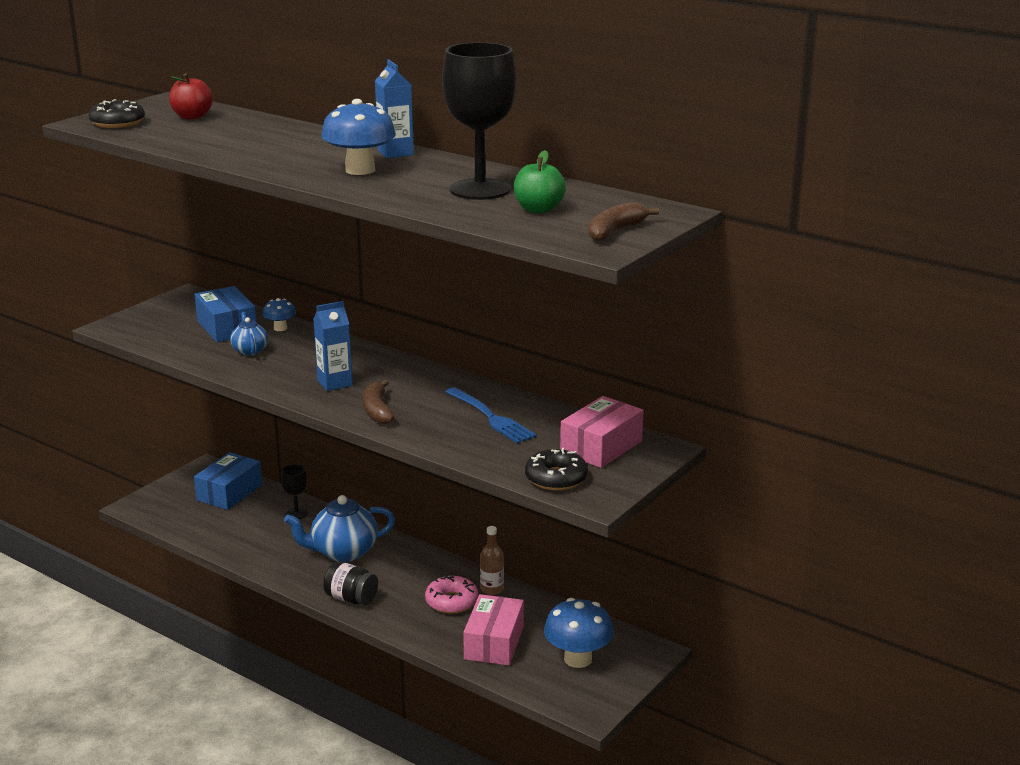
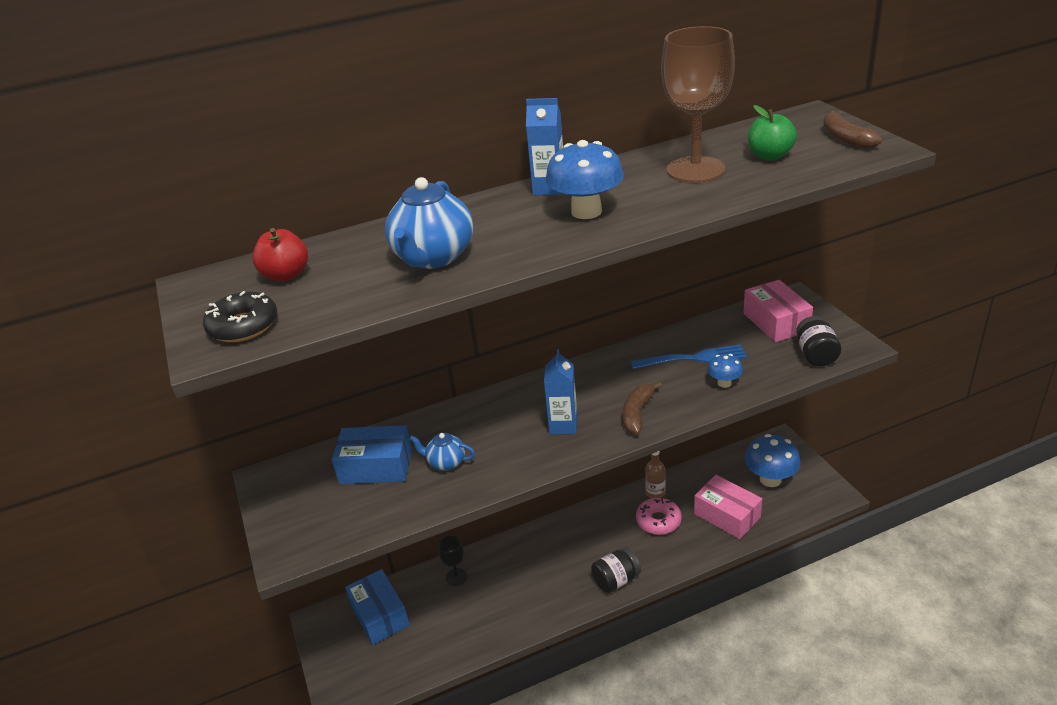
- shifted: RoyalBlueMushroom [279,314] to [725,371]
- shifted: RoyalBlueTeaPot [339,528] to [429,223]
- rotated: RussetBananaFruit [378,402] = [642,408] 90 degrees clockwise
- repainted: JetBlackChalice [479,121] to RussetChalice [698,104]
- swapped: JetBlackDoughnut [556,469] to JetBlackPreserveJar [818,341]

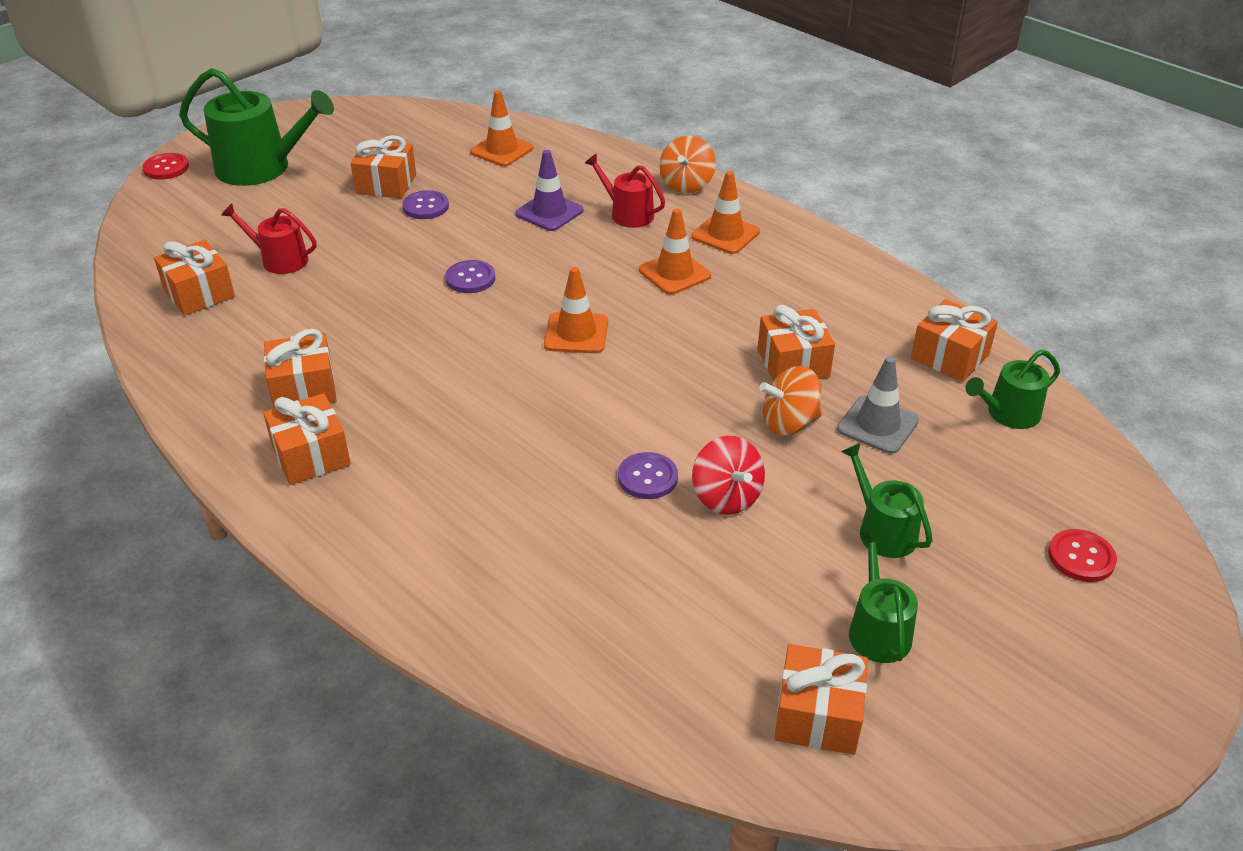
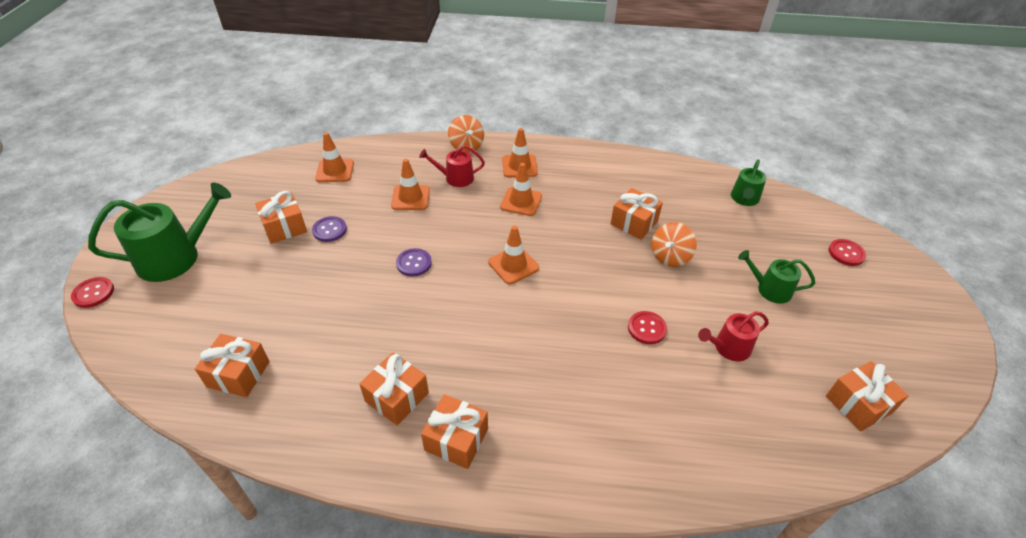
- shifted: CrimsonWateringPot [269,238] to [733,336]
- repainted: PurpleRoadCone [549,190] to BrightOrangeRoadCone [410,184]
- repainted: PurpleSewingButton [648,475] to CrimsonSewingButton [647,327]
- gone: CrimsonWhirligig [728,475]
- gone: GrayRoadCone [878,405]
- gone: GreenWateringPot [883,597]
- gone: BrightOrangeWrappedGift [954,340]

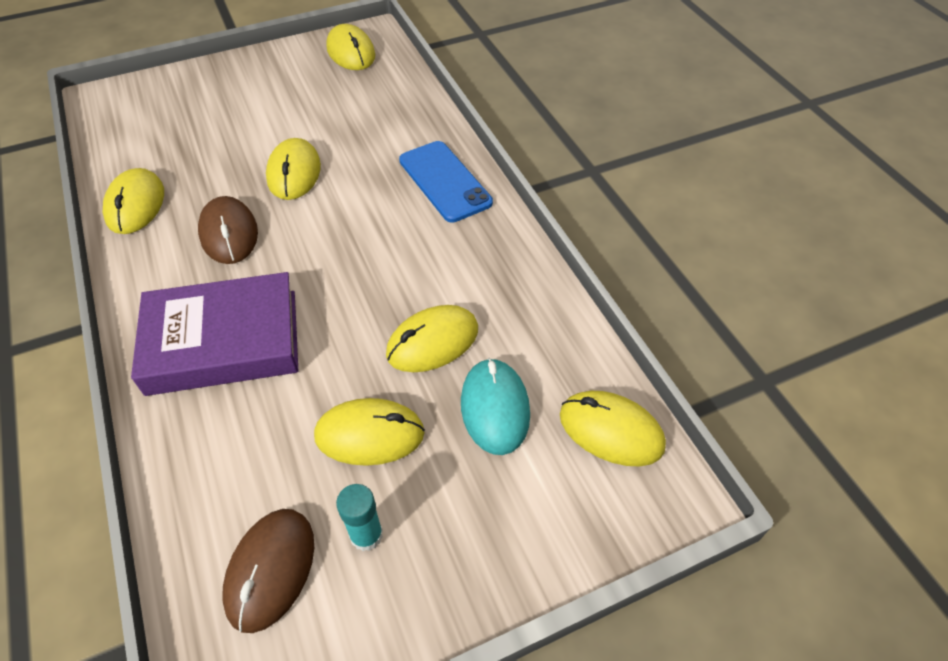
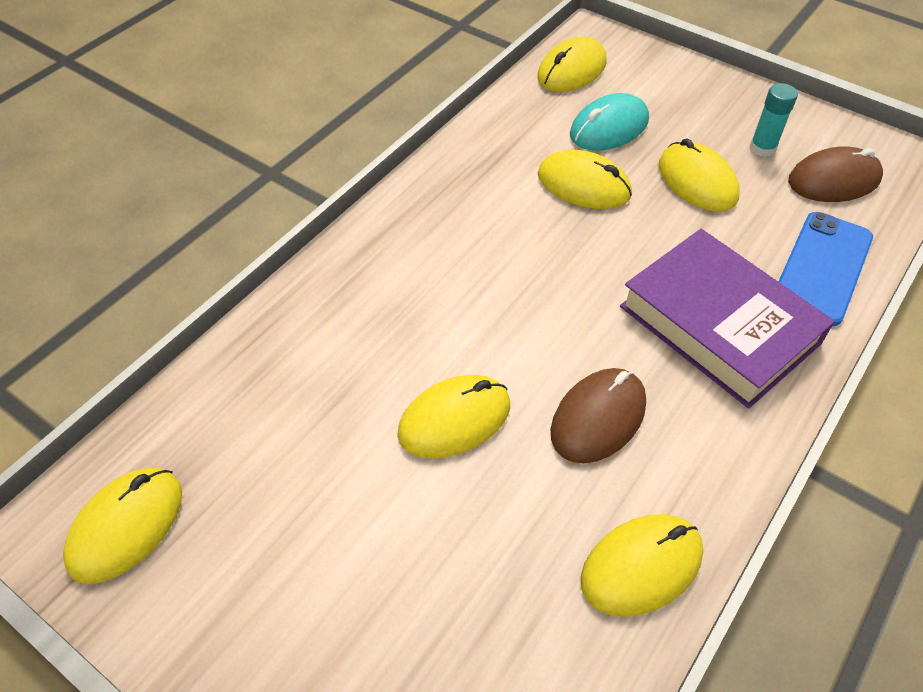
- shifted: RoyalBlueSmartphone [446,182] to [825,269]
- rotated: GoldenComputerMouse [613,429] = [572,64] 45 degrees clockwise

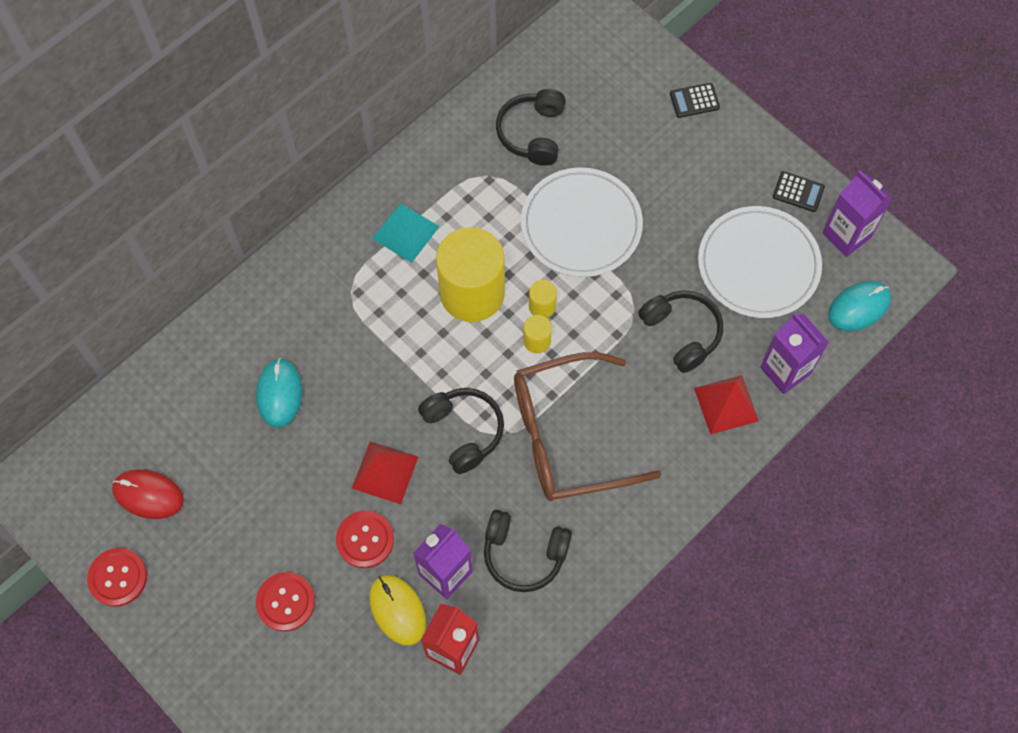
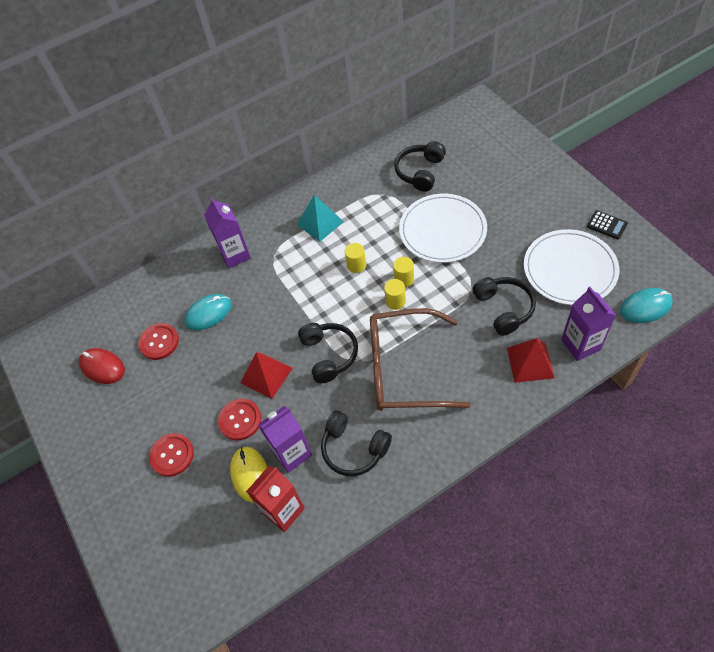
- shifted: CrimsonSewingButton [117,577] to [158,341]
- rotated: TealComputerMouse [279,393] = [208,312] 45 degrees clockwise
- scaled: GoldenCylinderShape [470,274] = [355,258] x0.42
- gone: JetBlackCalculator [695,100]
- shifted: PurpleMilkCarton [857,214] to [227,232]

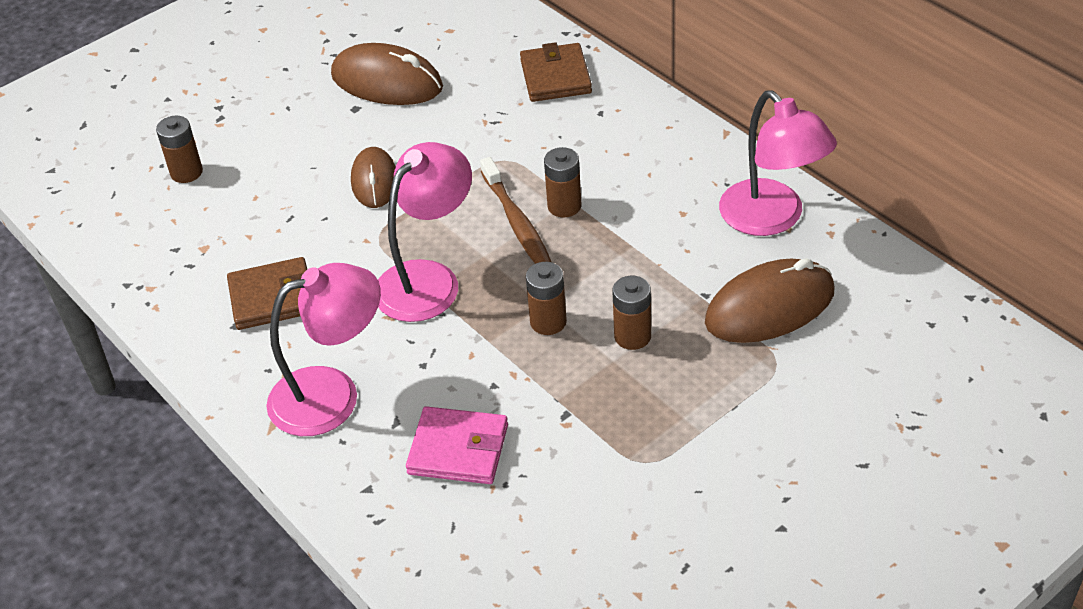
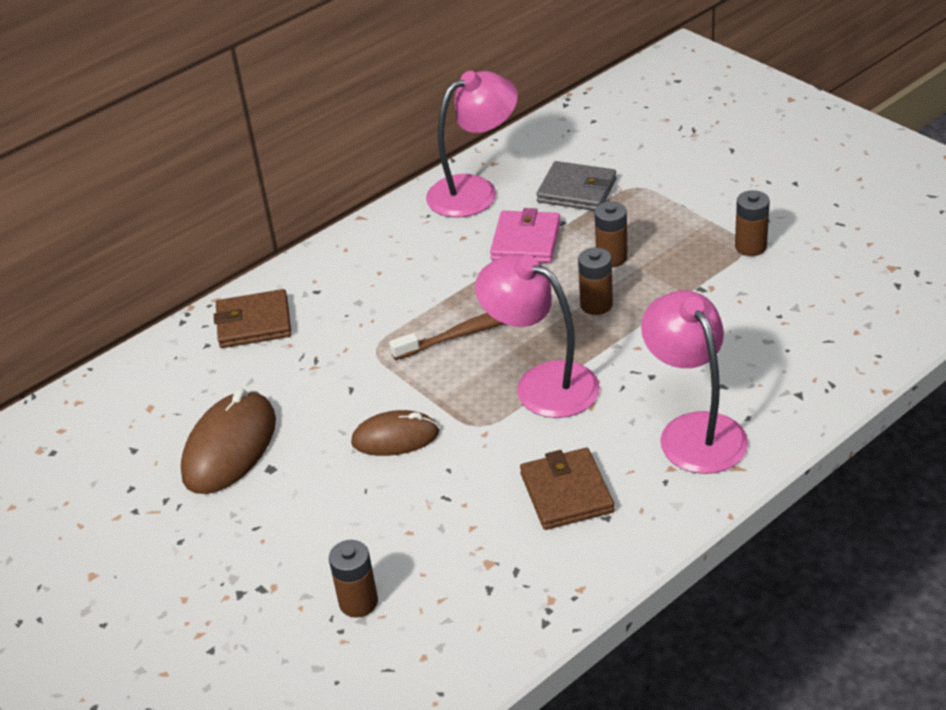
- shifted: PinkBillfold [457,445] to [525,235]
- shifted: RussetBattery [563,182] to [752,223]
- swapped: RussetComputerMouse [770,300] to GrayBillfold [576,186]

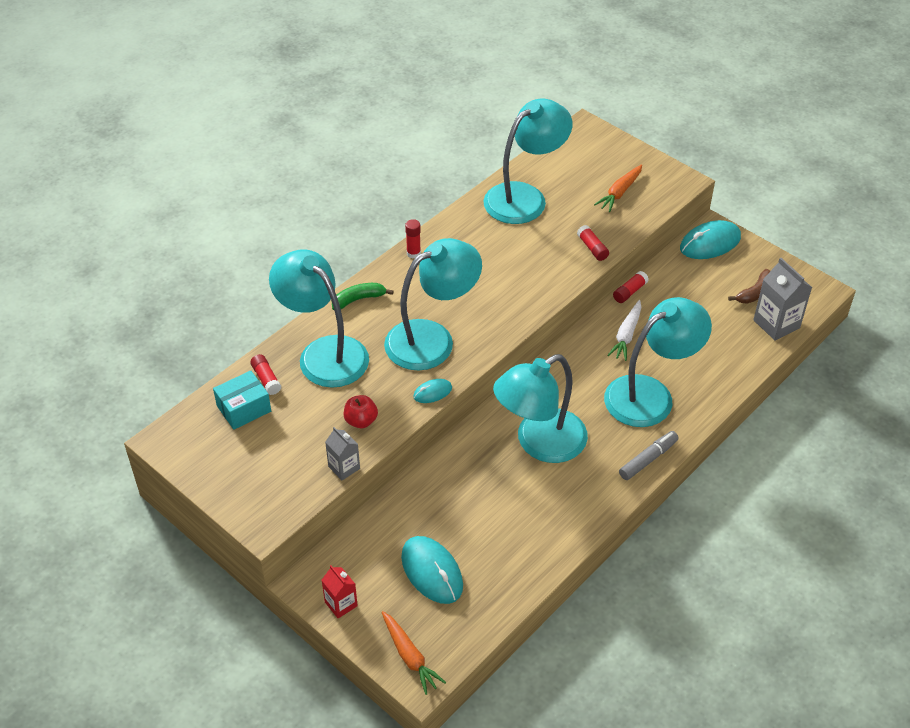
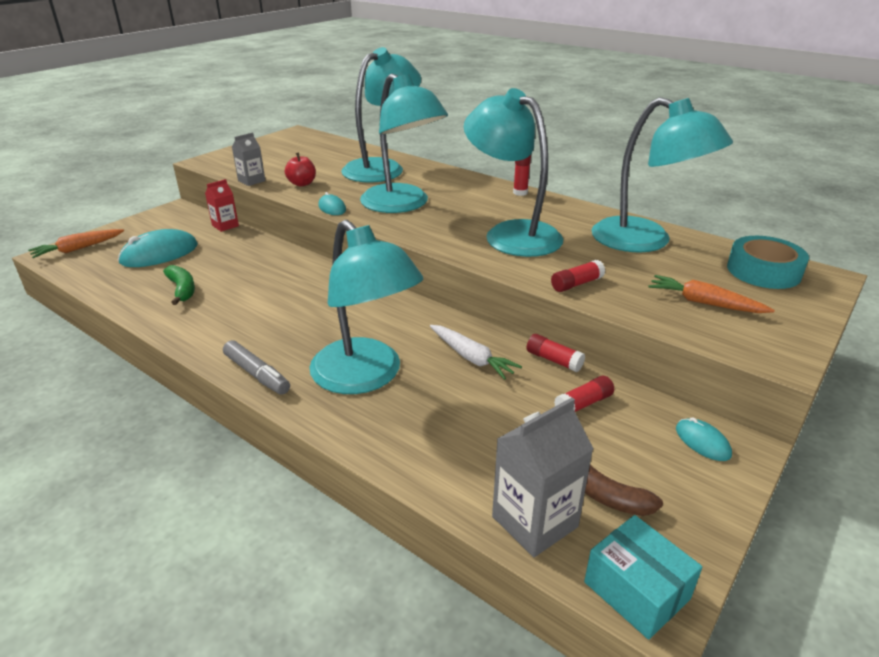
- shifted: TealBox [242,400] to [643,577]
- shifted: CrimsonGlue [265,374] to [584,394]
- shifted: CrimsonMilkCarton [340,591] to [222,205]
- shifted: GreenBananaFruit [363,296] to [179,285]
- shifted: TealReadingLamp [540,408] to [513,172]
- rotated: PureWhiteCarrot [624,330] = [476,352] 150 degrees counterclockwise
- scaled: TealComputerMouse [710,239] = [704,439] x0.52
- new: TealTape [768,262]

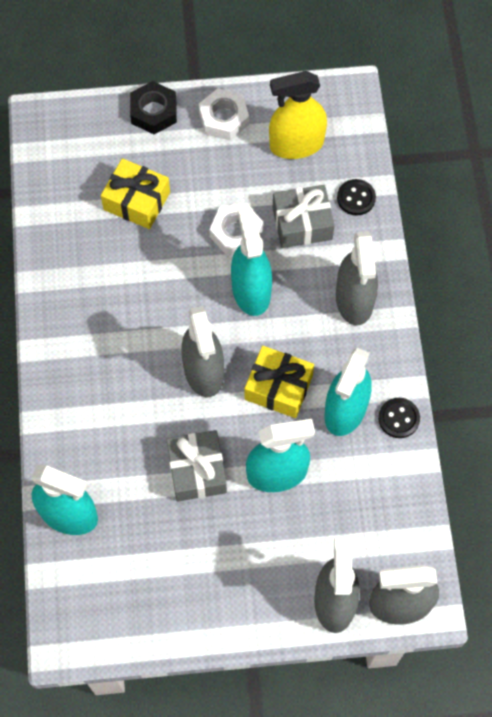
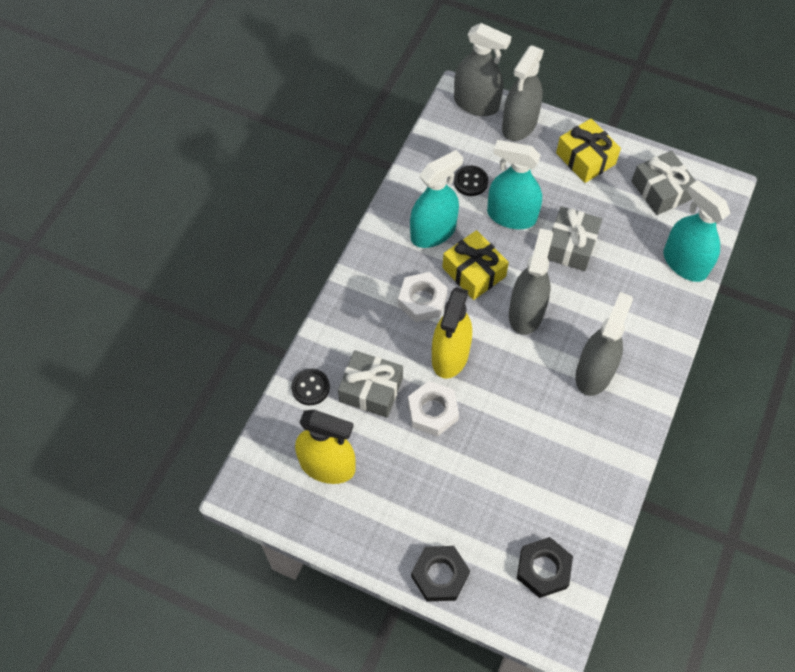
- shifted: GoldenWrappedGift [135,193] to [588,150]
- shifted: PureWhiteNut [224,114] to [422,297]
- repainted: TealSprayCleaner [251,261] to GoldenSprayCleaner [452,333]
- shifted: GraySprayCleaner [357,278] to [604,344]
- shifted: JetBlackSewingButton [399,418] to [471,181]
- new: JetBlackNut [545,567]
- new: GrayWrappedGift [663,183]

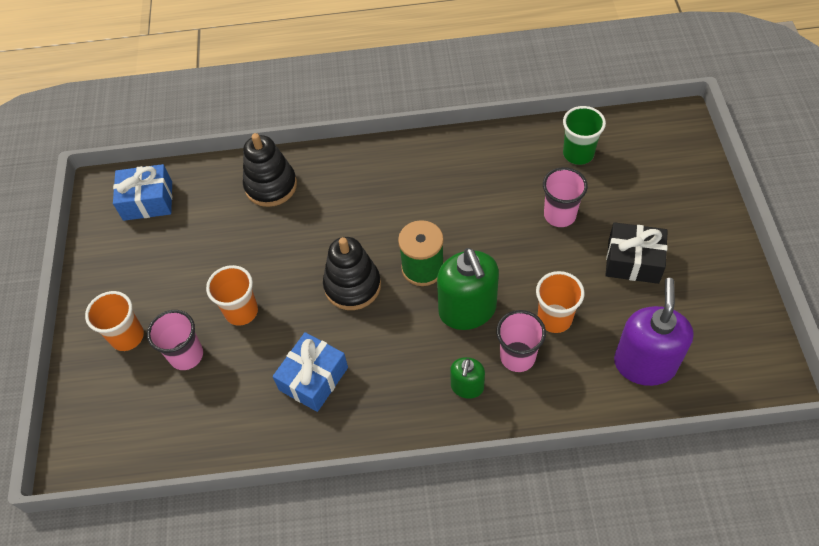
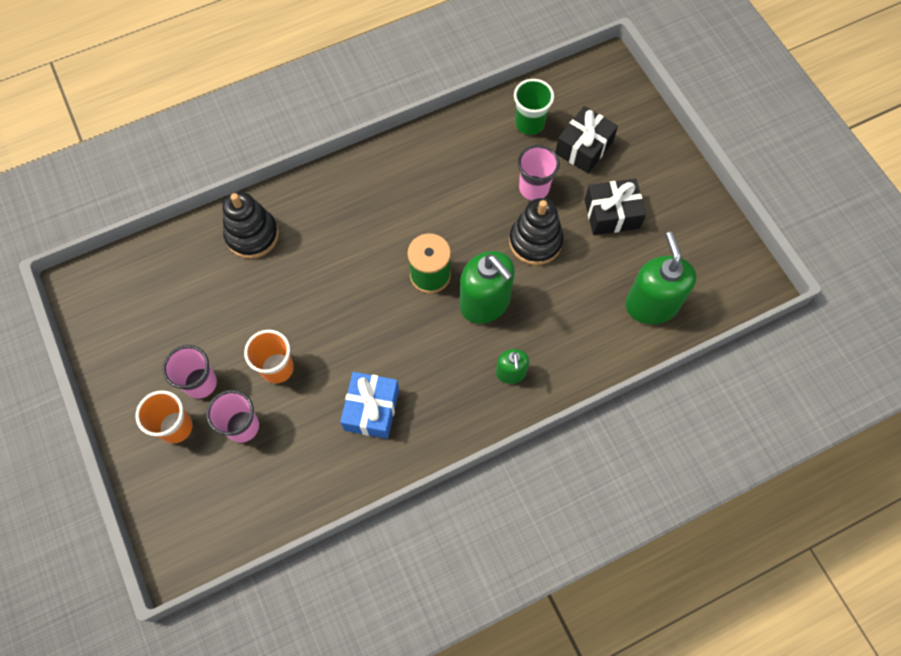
- gone: RoyalBlueWrappedGift [142,192]
- shifted: JetBlackStackingToy [352,273] to [536,231]
- shifted: PinkCup [521,341] to [190,372]
- gone: BrightOrangeCup [560,302]
- repainted: PurpleSoapPump [654,332] to GreenSoapPump [661,278]
- new: JetBlackWrappedGift [586,139]

